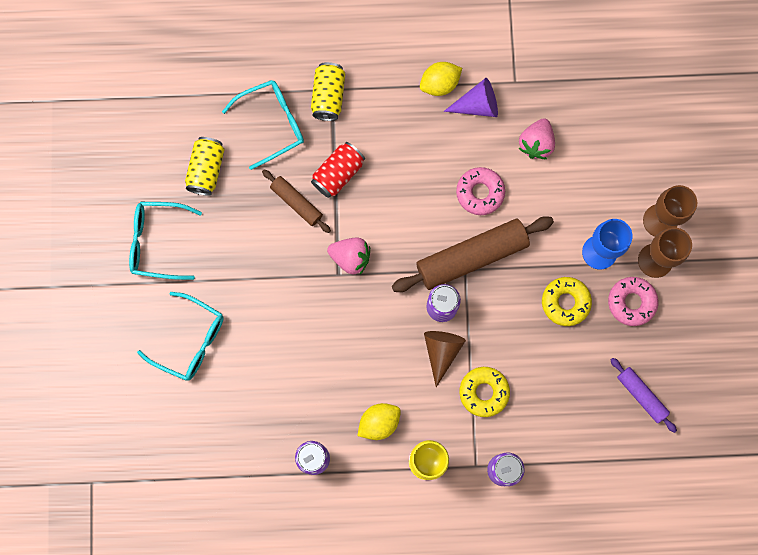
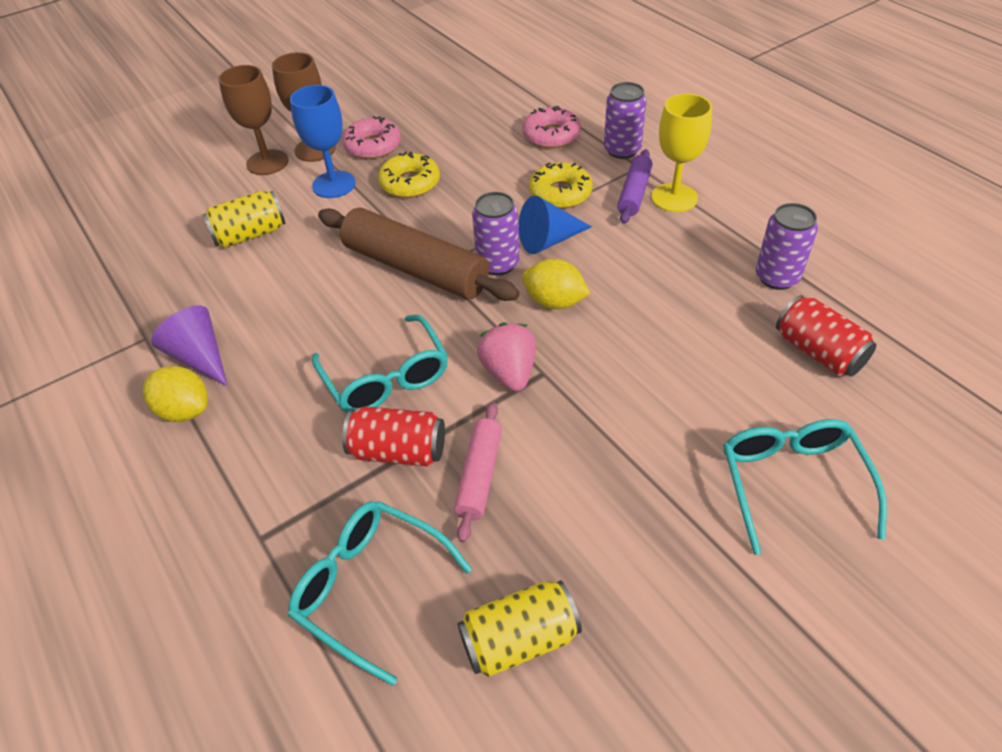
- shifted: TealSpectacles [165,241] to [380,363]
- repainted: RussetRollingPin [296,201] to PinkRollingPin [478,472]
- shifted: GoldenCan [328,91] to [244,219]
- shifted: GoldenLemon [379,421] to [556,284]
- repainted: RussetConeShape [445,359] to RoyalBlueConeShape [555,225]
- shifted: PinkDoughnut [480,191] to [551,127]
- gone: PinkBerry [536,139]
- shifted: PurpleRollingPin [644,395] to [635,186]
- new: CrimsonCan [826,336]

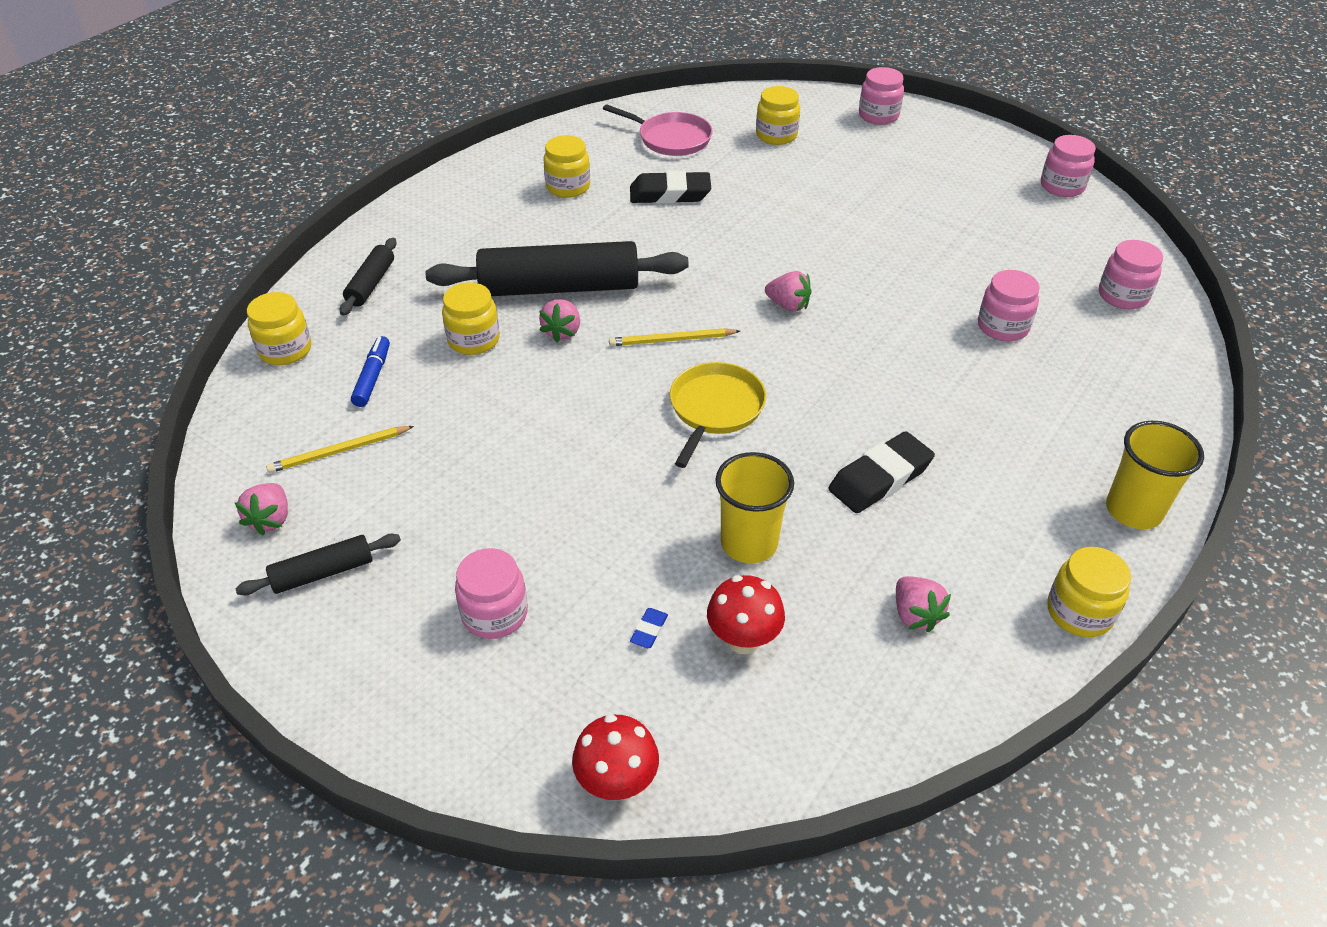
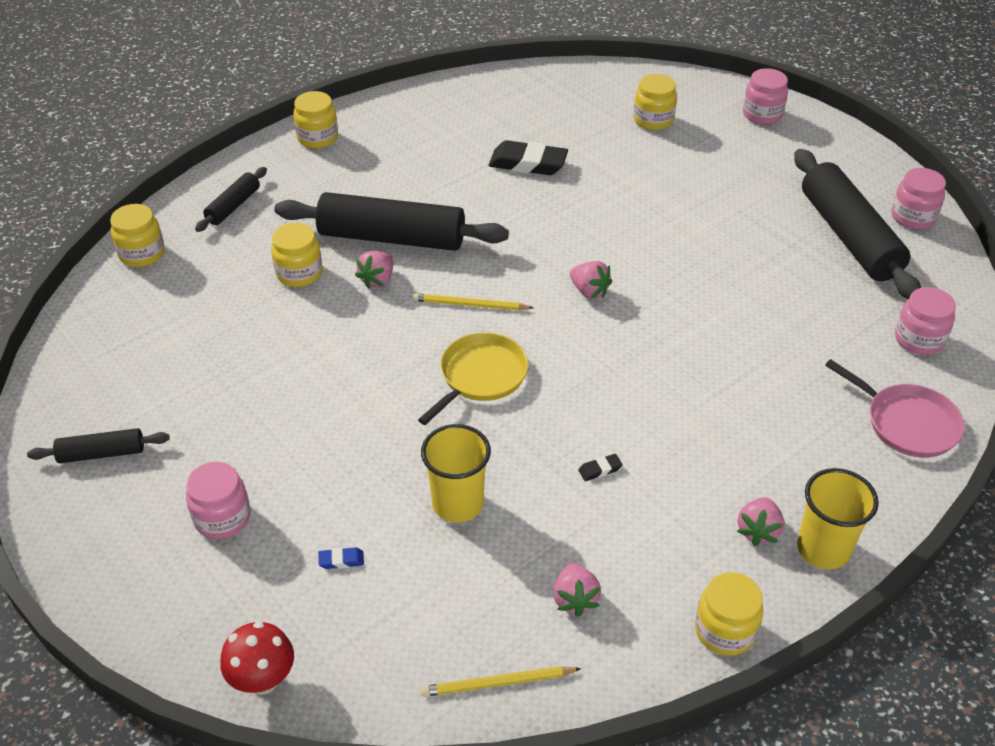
- shifted: PinkBerry [261,509] to [760,521]
- shifted: GoldenPencil [340,449] to [501,681]
- gone: RoyalBlueMarker [370,371]
- shifted: GoldenPreserveJar [566,166] to [315,120]
- shifted: PinkPan [658,130] to [895,408]
- rotated: RoyalBluePencilEraser [649,628] = [341,558] 45 degrees clockwise
- gone: CrimsonMushroom [746,614]
- scaled: JetBlackPencilEraser [881,472] = [600,467] x0.42
- gone: PinkPreserveJar [1009,305]
- new: JetBlackRollingPin [857,224]

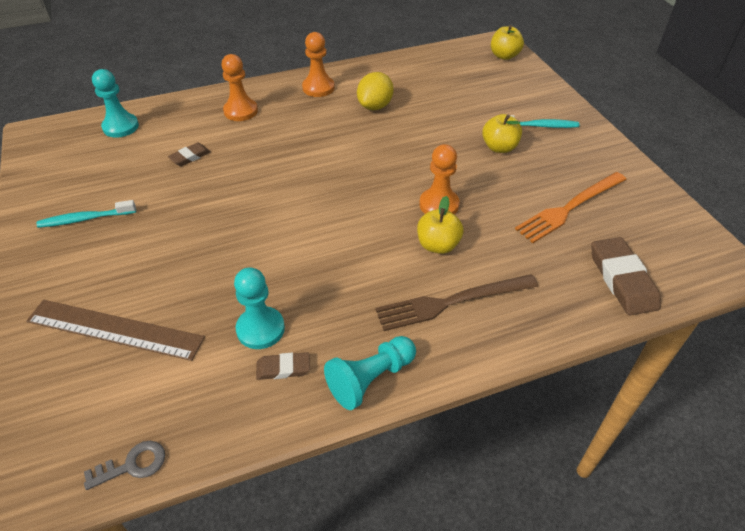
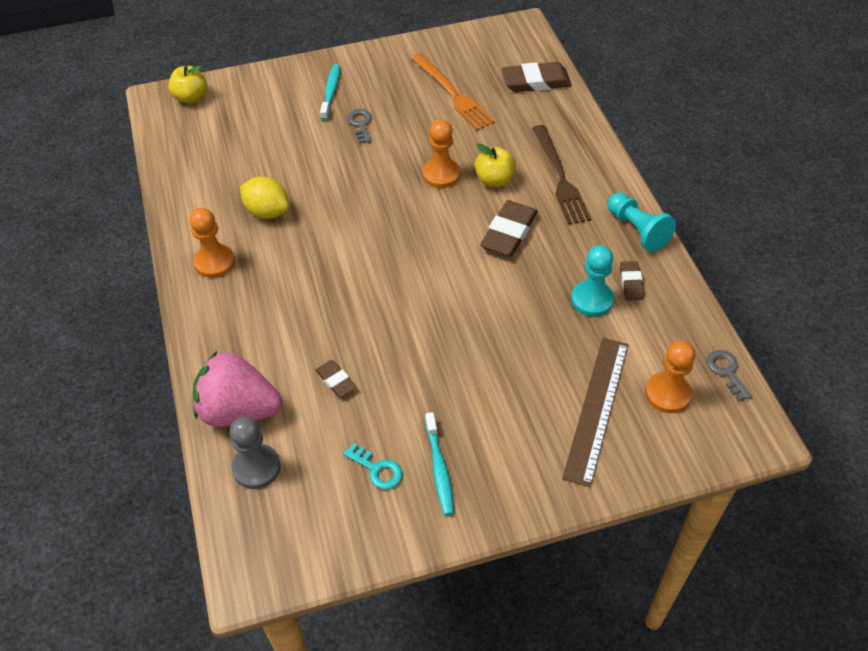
- repainted: TealPawn [115,103] to GrayPawn [254,452]
- shifted: BrightOrangePawn [239,87] to [670,377]
- swapped: GoldenToyApple [502,133] to GrayKey [359,126]
- new: PinkBerry [237,389]
- new: TealKey [373,466]
- new: RussetPencilEraser [509,228]

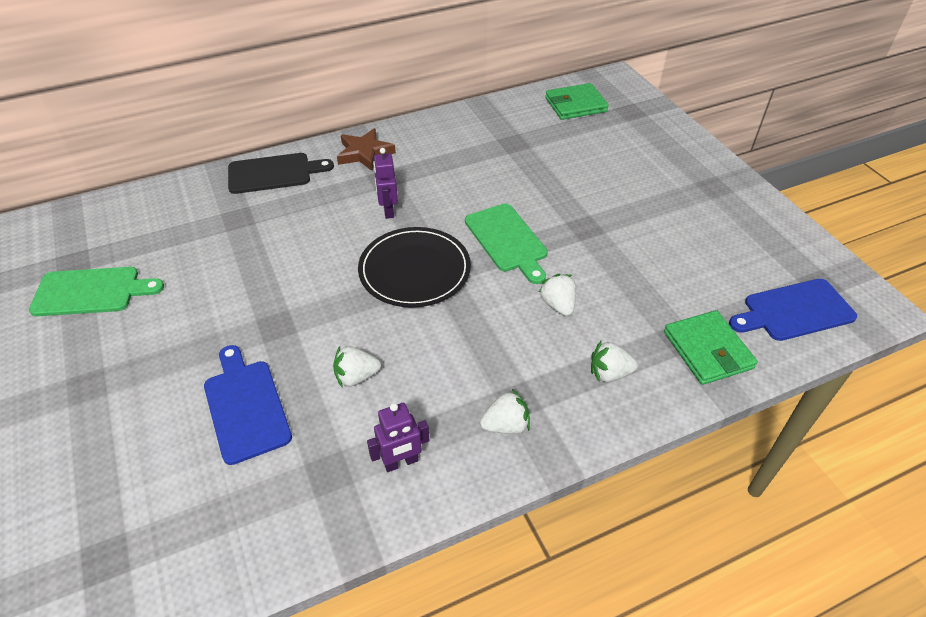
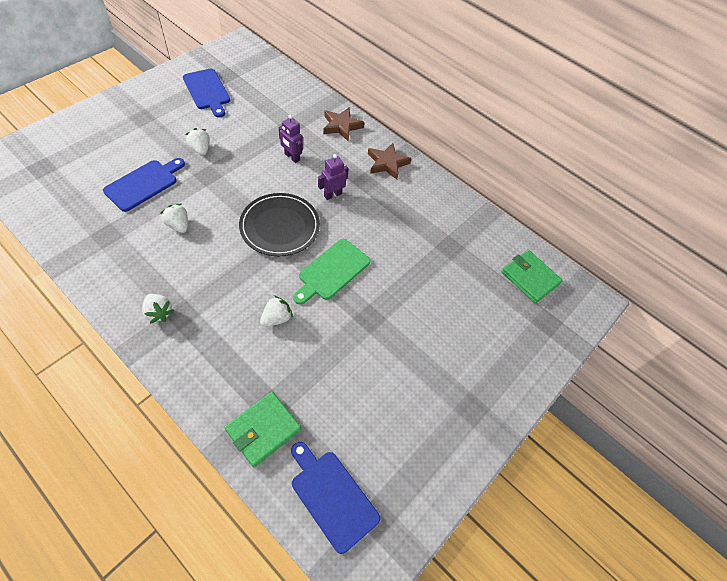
- repainted: GreenChoppingBoard [96,291] to RoyalBlueChoppingBoard [206,93]
- swapped: JetBlackChoppingBoard [281,173] to RussetStarShape [344,124]
- shifted: PurpleRobotFigure [398,437] to [291,139]
- shifted: PureWhiteBerry [614,361] to [198,141]

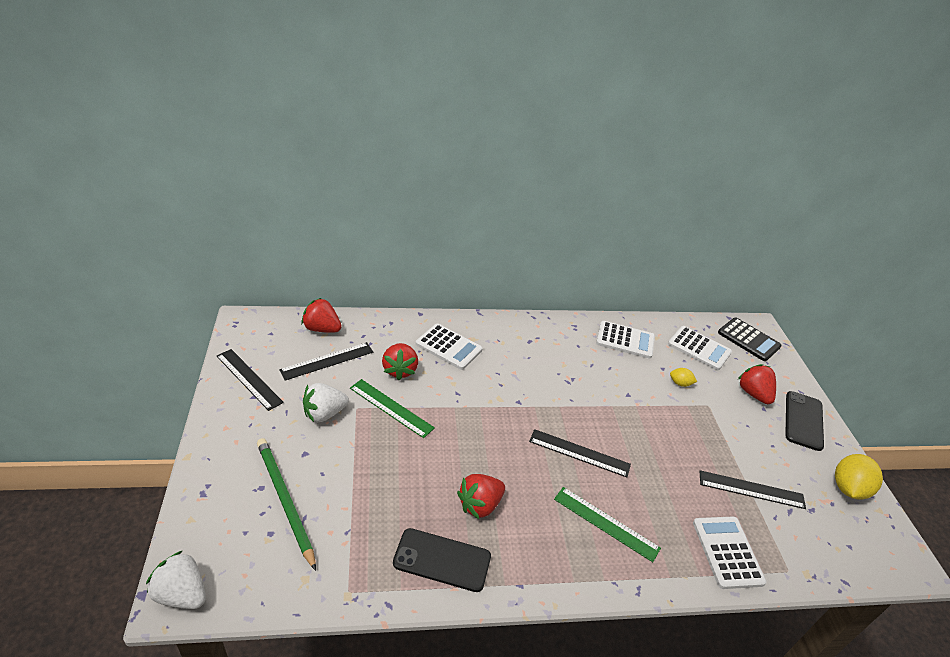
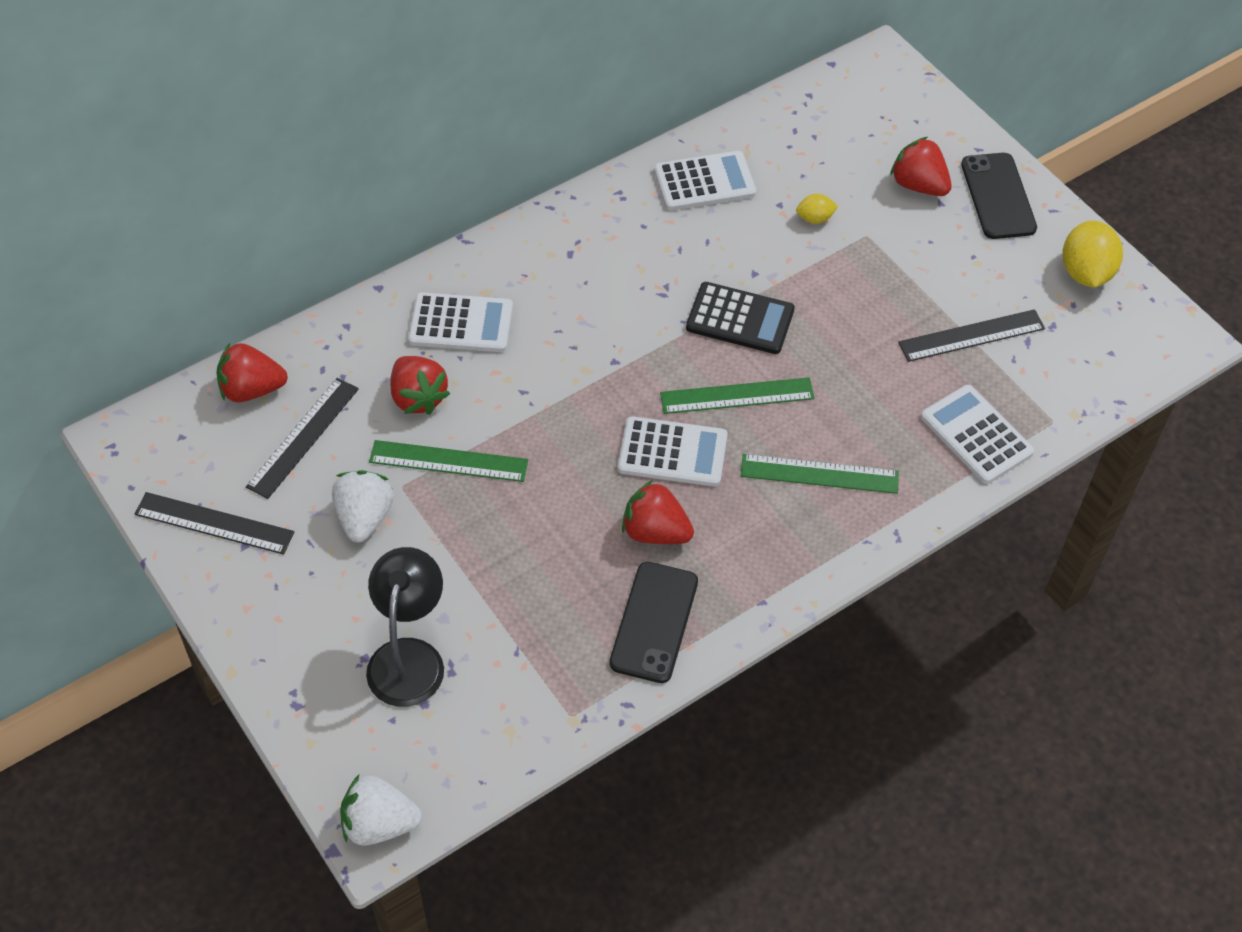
- swapped: GreenPencil [286,504] to JetBlackReadingLamp [405,627]
- rotated: PureWhiteBerry [326,402] = [363,506] 150 degrees clockwise
- rotated: JetBlackSmartphone [442,560] = [654,622] 60 degrees counterclockwise
- rotated: CrimsonBerry [481,496] = [658,512] 90 degrees clockwise
- repainted: JetBlackMeasuringStick [580,453] to GreenMeasuringStick [737,395]
- shifted: PureWhiteCalculator [700,348] to [673,451]
- shifted: JetBlackCalculator [750,339] to [740,318]

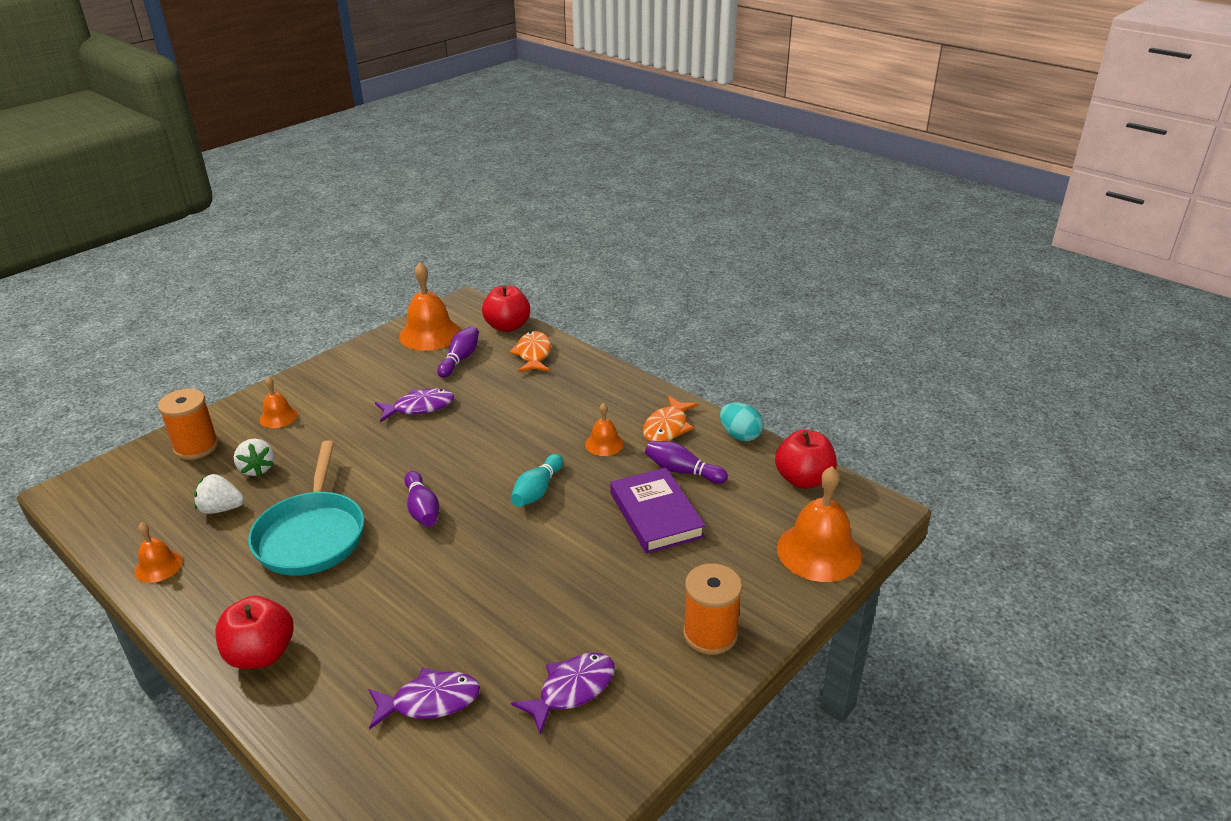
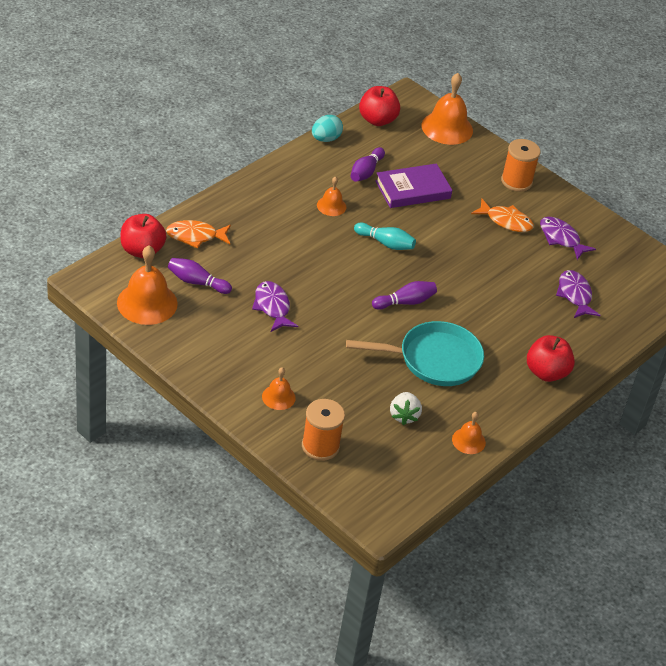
- gone: PureWhiteBerry [254,457]
- shifted: BrightOrangeFish [670,418] to [502,215]

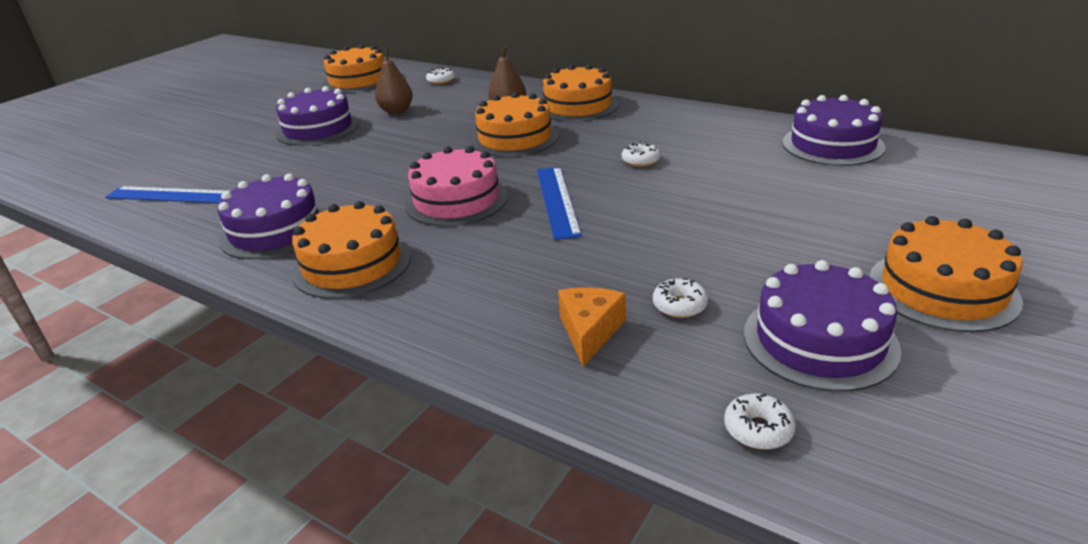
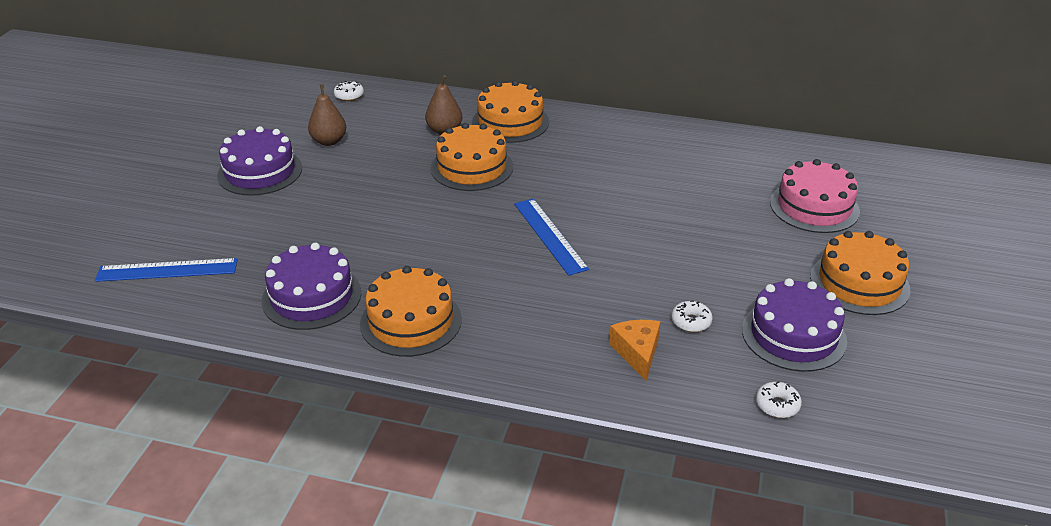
- gone: BrightOrangeCake [353,68]
- shifted: PinkCake [456,186] to [815,196]
- gone: PureWhiteDoughnut [641,154]
- gone: PurpleCake [834,130]

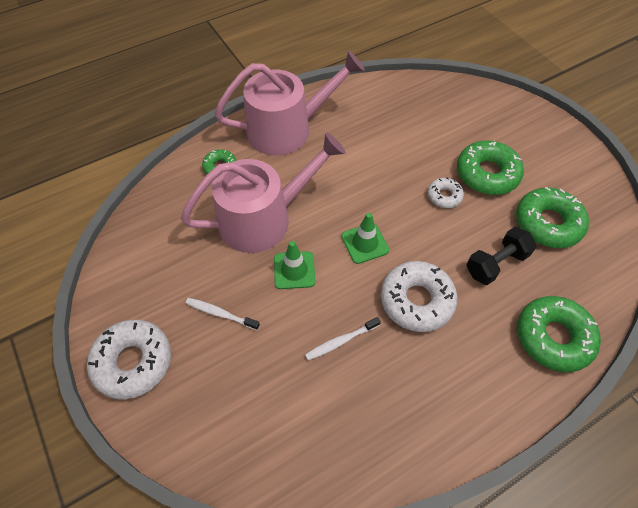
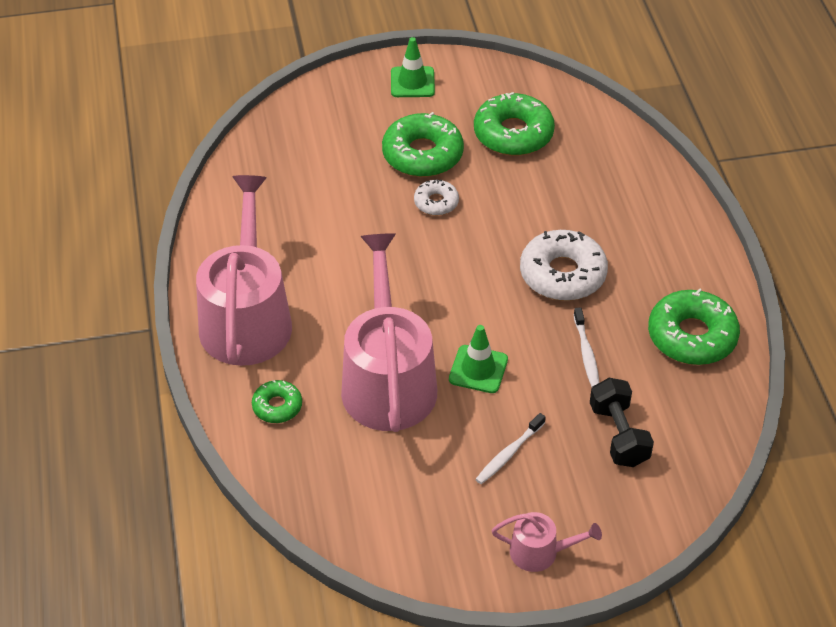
- swapped: PureWhiteDoughnut [129,360] to PinkWateringPot [547,542]
- shifted: GreenRoadCone [365,238] to [413,67]
- shifted: JetBlackHandWeight [501,256] to [622,422]
- shifted: GreenDoughnut [559,334] to [694,326]

